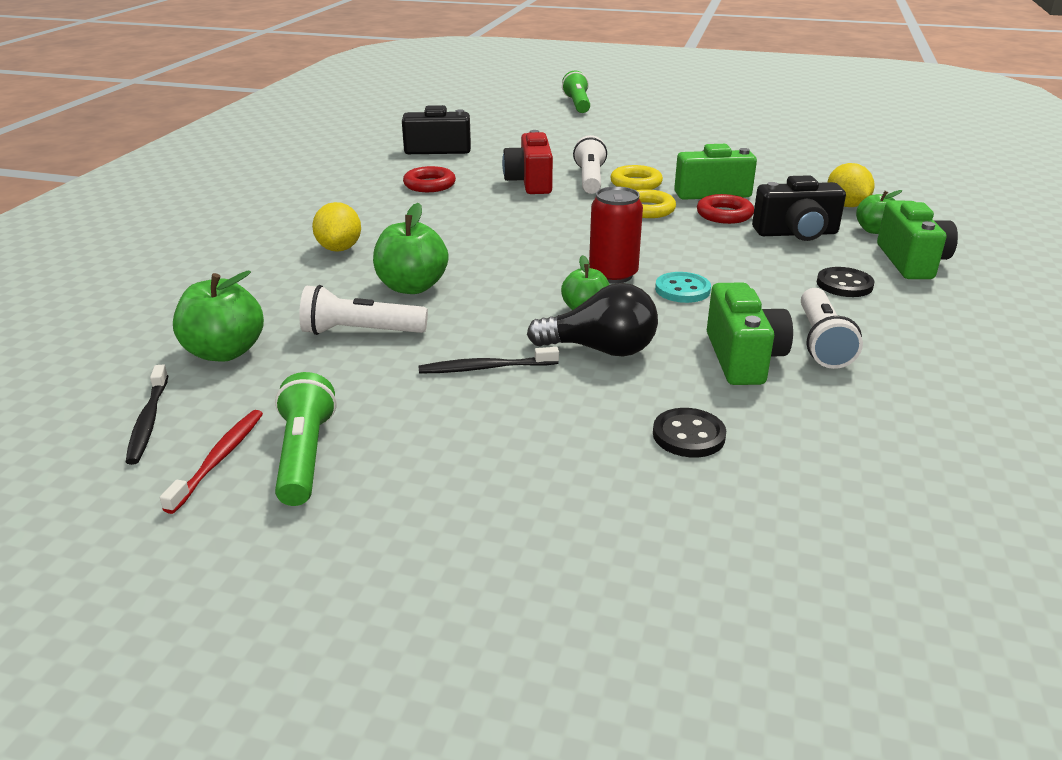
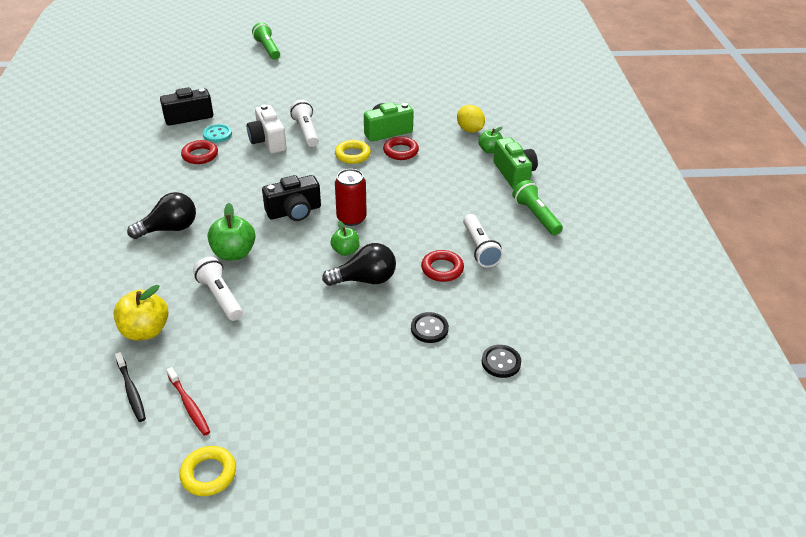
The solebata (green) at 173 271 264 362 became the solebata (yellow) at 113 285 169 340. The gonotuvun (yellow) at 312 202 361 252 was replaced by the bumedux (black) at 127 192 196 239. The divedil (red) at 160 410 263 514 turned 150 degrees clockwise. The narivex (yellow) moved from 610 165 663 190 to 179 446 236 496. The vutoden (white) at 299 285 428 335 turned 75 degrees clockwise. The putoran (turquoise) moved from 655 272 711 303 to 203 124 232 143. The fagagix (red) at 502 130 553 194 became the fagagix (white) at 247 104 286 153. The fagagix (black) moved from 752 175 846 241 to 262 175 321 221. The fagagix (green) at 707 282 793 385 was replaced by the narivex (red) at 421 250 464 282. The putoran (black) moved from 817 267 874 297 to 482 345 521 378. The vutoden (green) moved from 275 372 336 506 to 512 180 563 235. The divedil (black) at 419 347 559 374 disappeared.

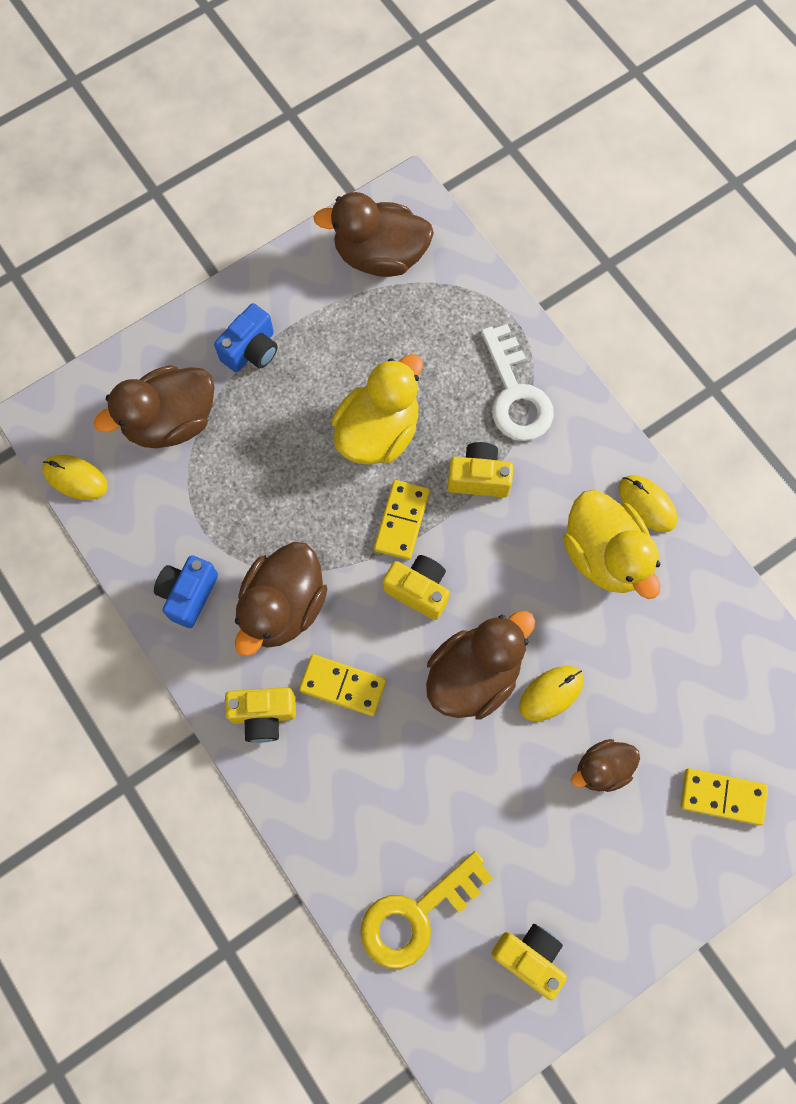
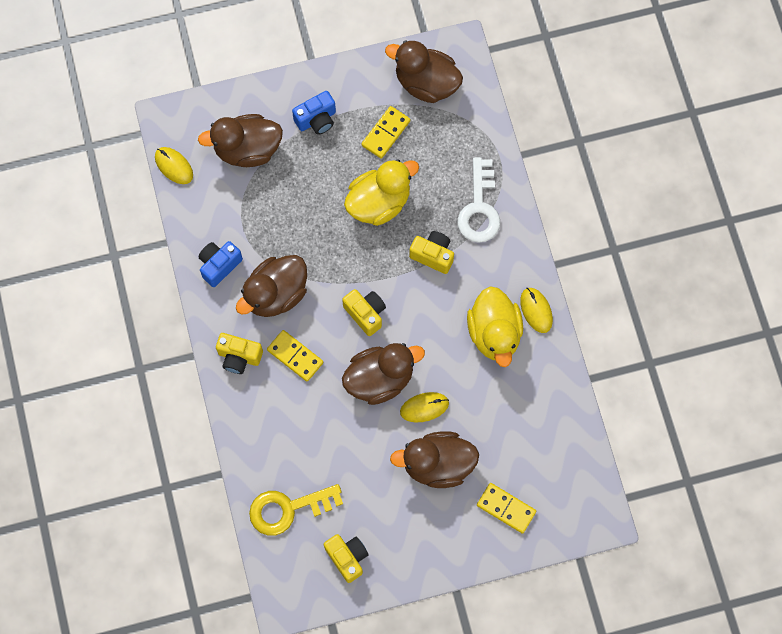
The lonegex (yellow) moved from 374 480 430 560 to 361 106 410 159. The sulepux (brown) at 571 739 640 792 changed to 1.75 times the size.

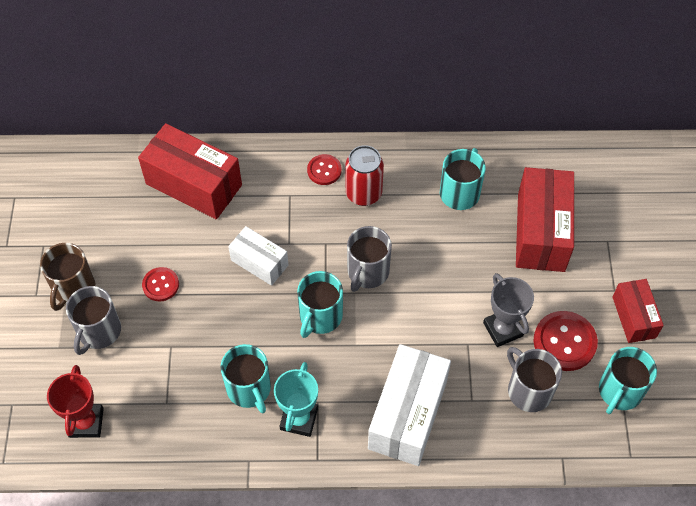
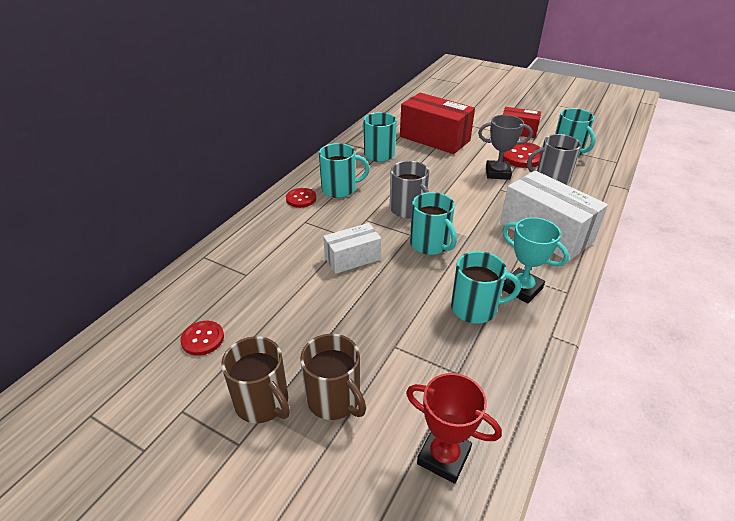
The putoran (red) moved from 142 267 179 302 to 180 321 224 356. The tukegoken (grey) at 66 286 121 355 became the tukegoken (brown) at 300 334 366 420. The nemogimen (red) at 346 145 384 206 was replaced by the tukegoken (turquoise) at 319 143 370 198. The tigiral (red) at 138 123 242 219 disappeared.

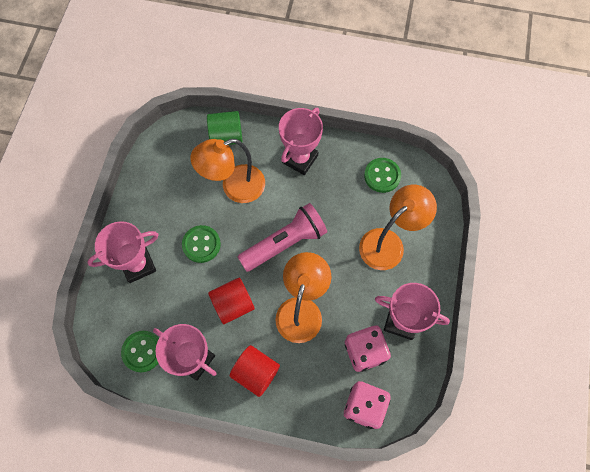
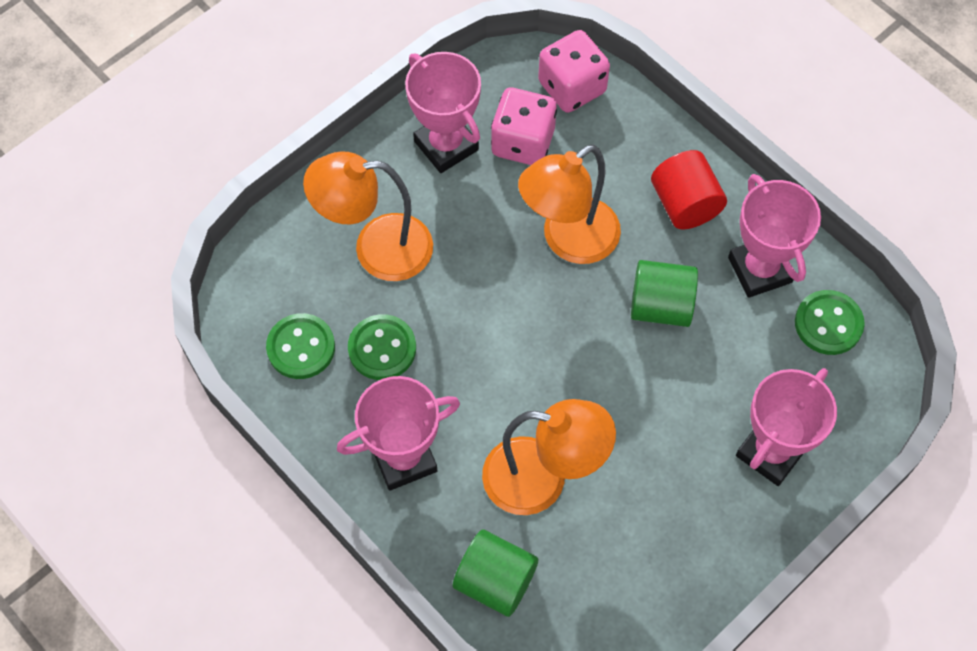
The putoran (green) moved from 182 225 221 263 to 348 314 416 380. The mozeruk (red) at 208 278 255 324 became the mozeruk (green) at 631 260 698 327. The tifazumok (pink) at 87 221 159 283 turned 60 degrees counterclockwise. The vutoden (pink) at 238 203 327 272 disappeared.

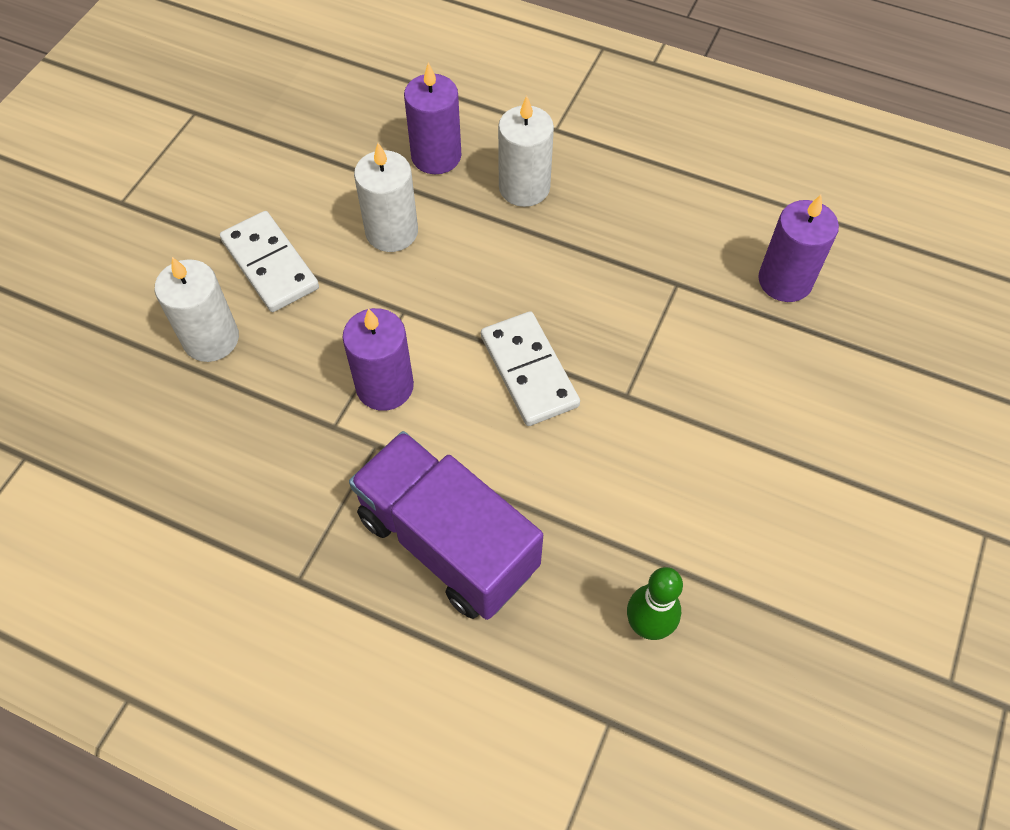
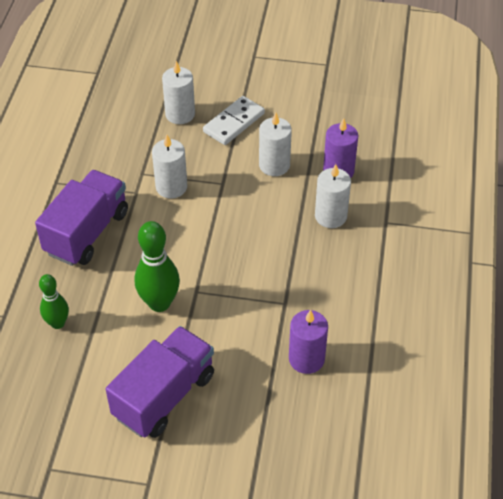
The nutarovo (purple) at 106 326 214 438 appeared. The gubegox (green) at 135 221 180 312 appeared. The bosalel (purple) at 342 308 414 411 became the bosalel (white) at 152 135 187 198. The lonegex (white) at 481 311 580 426 disappeared.

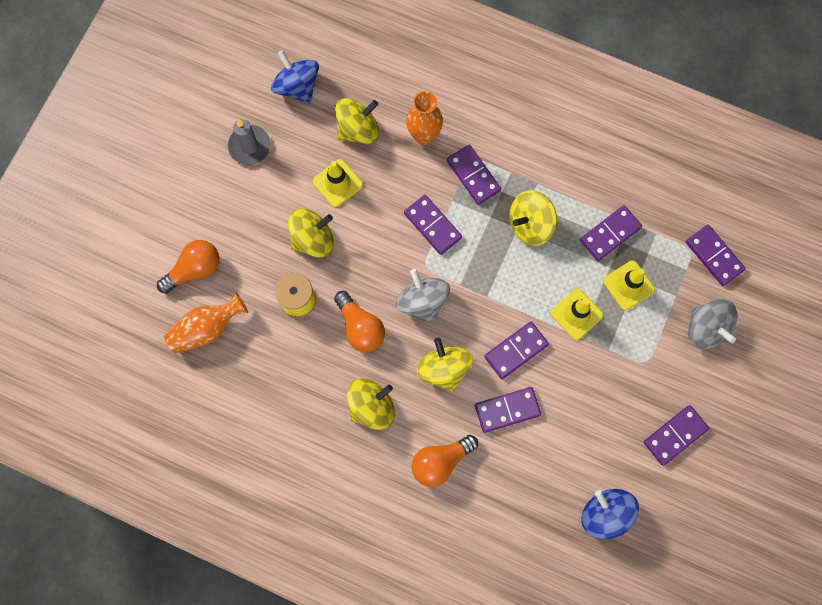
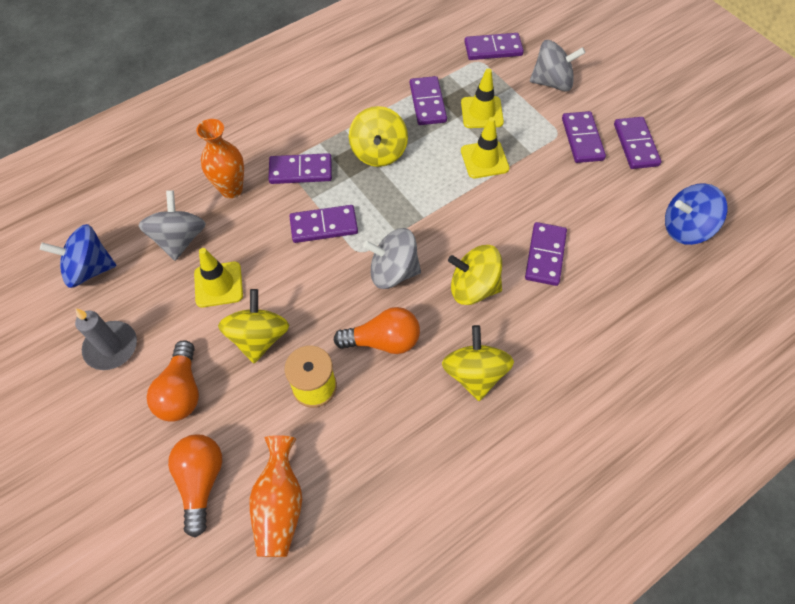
The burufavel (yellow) at 335 98 379 144 became the burufavel (grey) at 138 191 206 261. The bumedux (orange) moved from 412 435 478 487 to 147 340 199 422. The lonegex (purple) moved from 484 322 549 379 to 562 111 606 163.

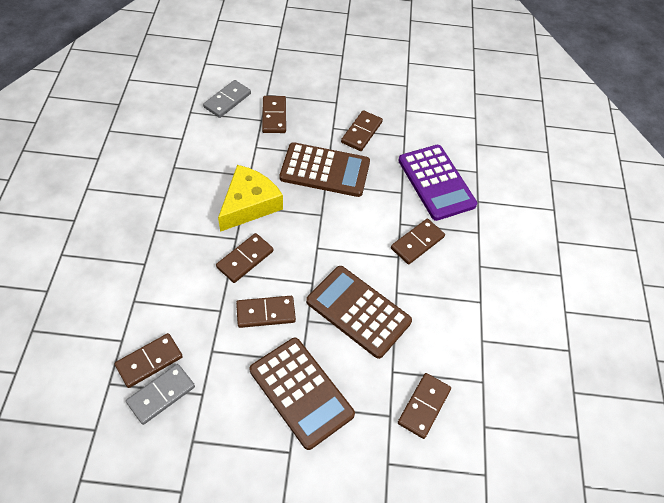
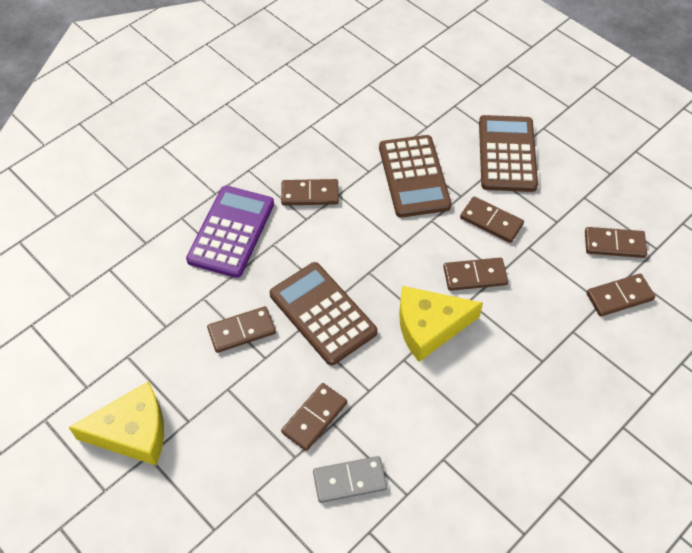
The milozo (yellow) at 69 381 164 465 appeared. The lonegex (brown) moved from 398 373 451 439 to 586 274 655 317. The lonegex (grey) at 126 364 195 425 disappeared.

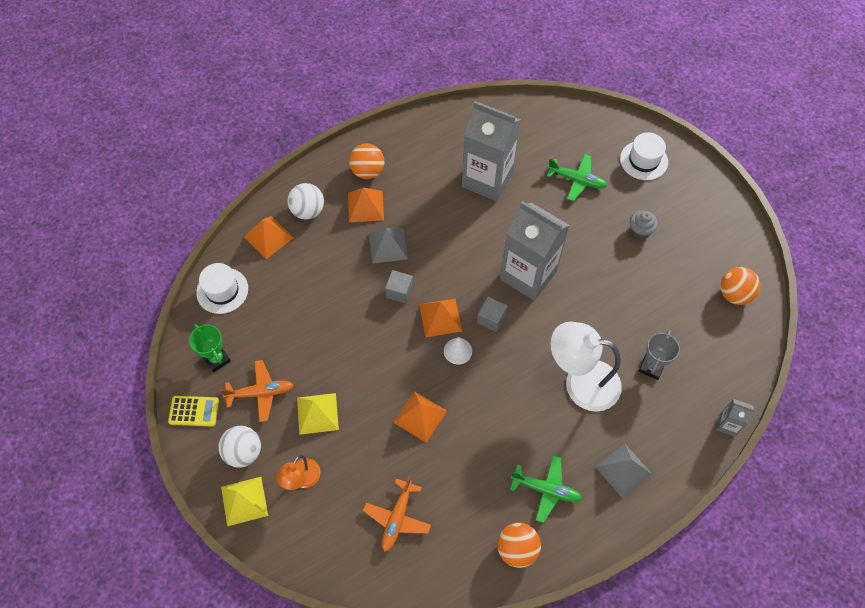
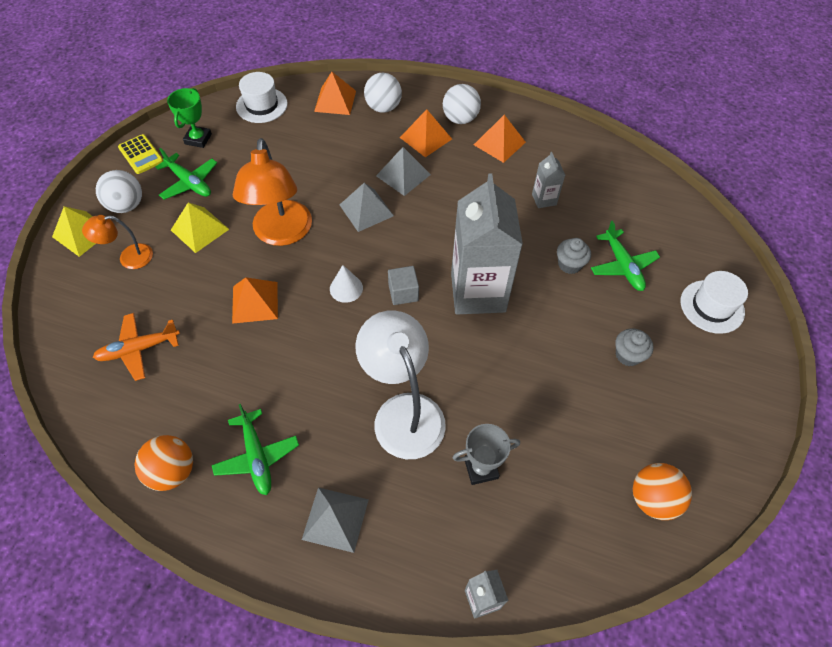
The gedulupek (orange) at 220 360 294 422 became the gedulupek (green) at 155 148 217 200. The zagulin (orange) at 233 138 312 246 appeared. The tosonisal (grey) at 385 270 413 303 was replaced by the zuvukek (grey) at 340 183 394 232. The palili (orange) at 349 144 385 179 became the palili (white) at 443 84 481 124. The zuvukek (orange) moved from 419 299 462 337 to 474 115 526 163. The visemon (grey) at 462 101 521 201 changed to 0.43 times the size. The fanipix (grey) at 557 238 591 274 appeared.

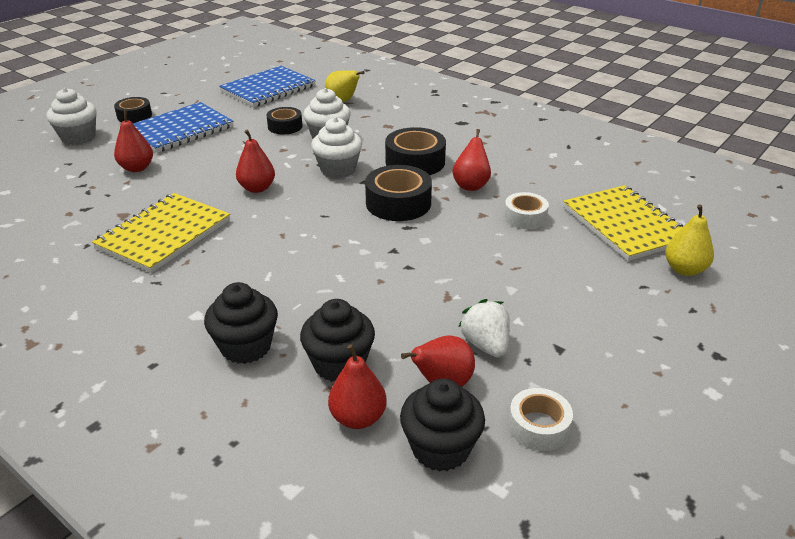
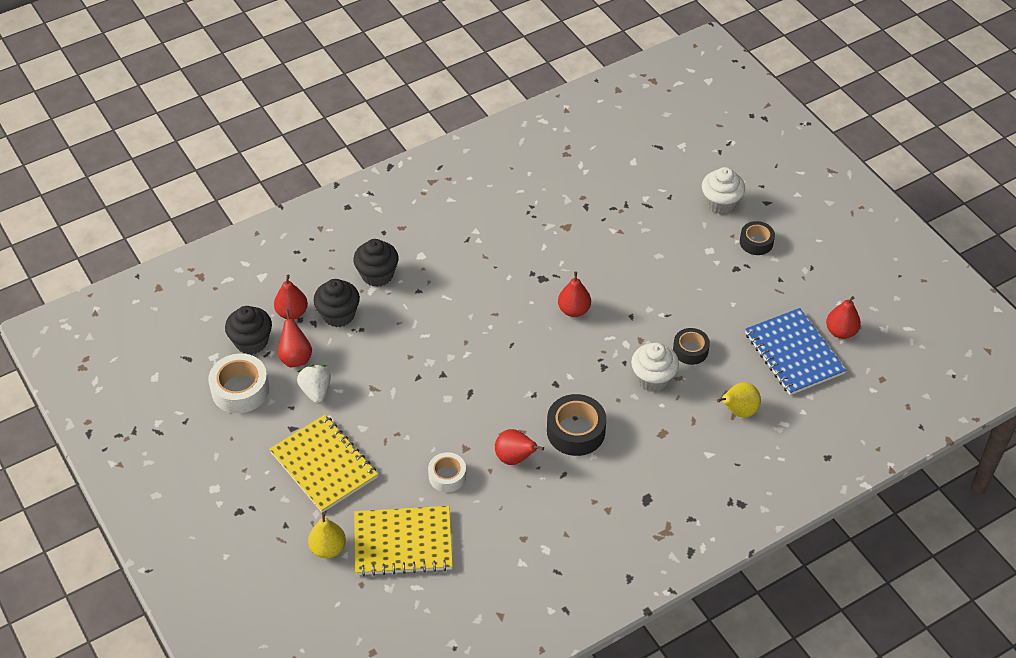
The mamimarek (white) at 508 388 573 451 changed to 1.59 times the size. The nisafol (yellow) moved from 92 193 230 273 to 269 415 378 512. The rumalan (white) at 458 299 510 358 turned 105 degrees counterclockwise. The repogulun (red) moved from 114 110 153 172 to 826 296 861 339. The nisafol (blue) at 133 102 233 153 disappeared. The fanipix (white) at 311 117 362 178 disappeared. The mamimarek (black) at 365 165 432 221 disappeared.

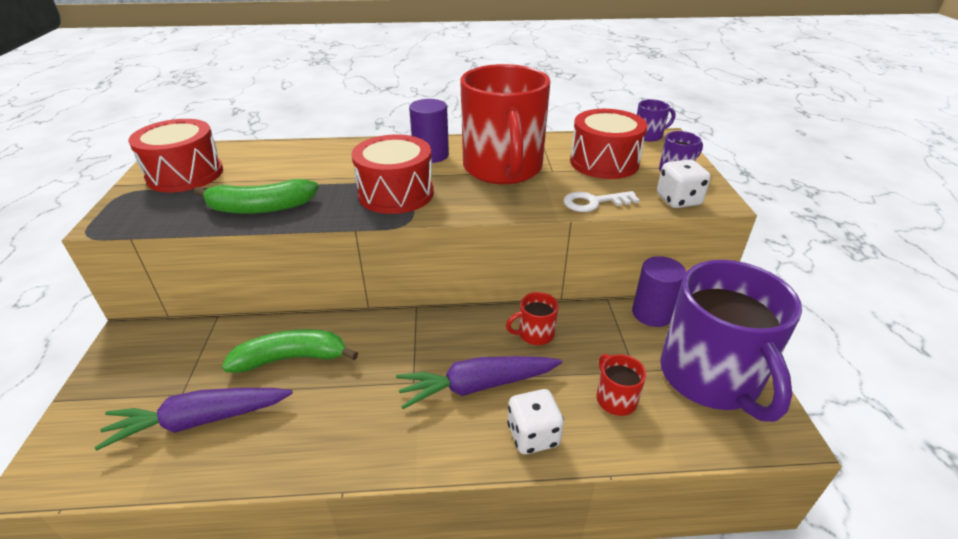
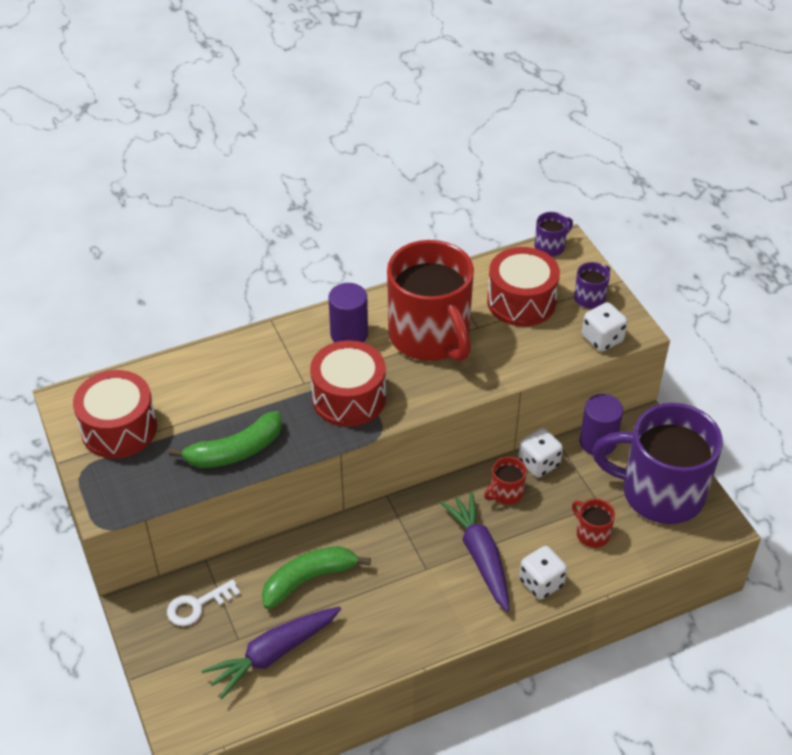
The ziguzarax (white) moved from 563 191 640 212 to 167 579 241 626. The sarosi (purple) at 396 356 562 409 turned 105 degrees clockwise. The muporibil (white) at 518 428 563 478 appeared. The tukegoken (purple) at 660 260 802 422 turned 135 degrees clockwise.

